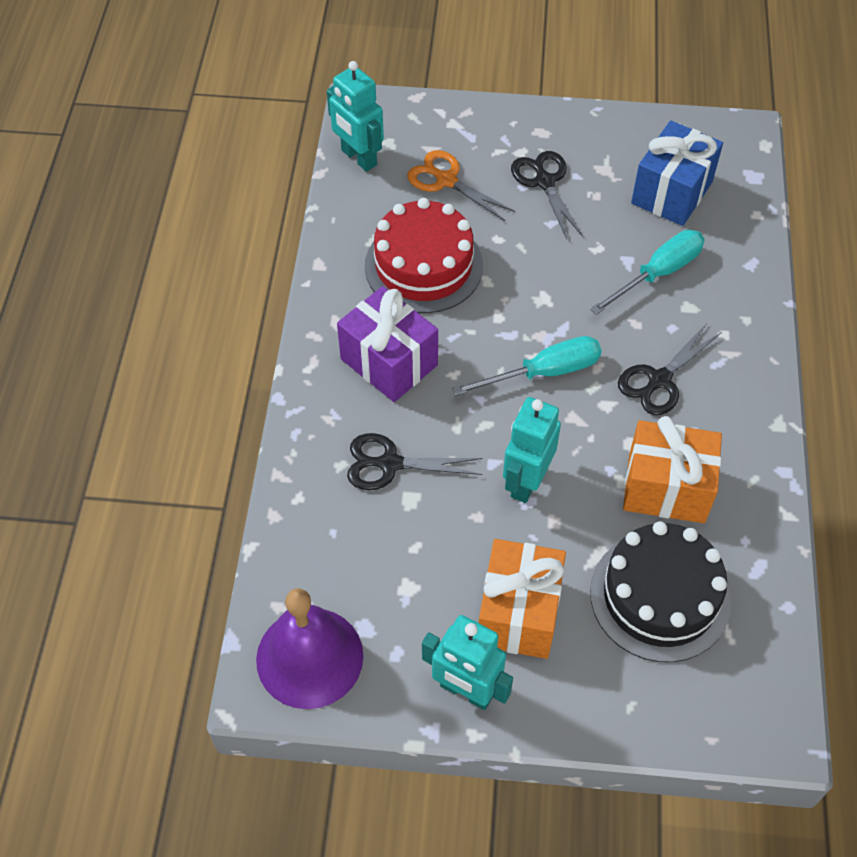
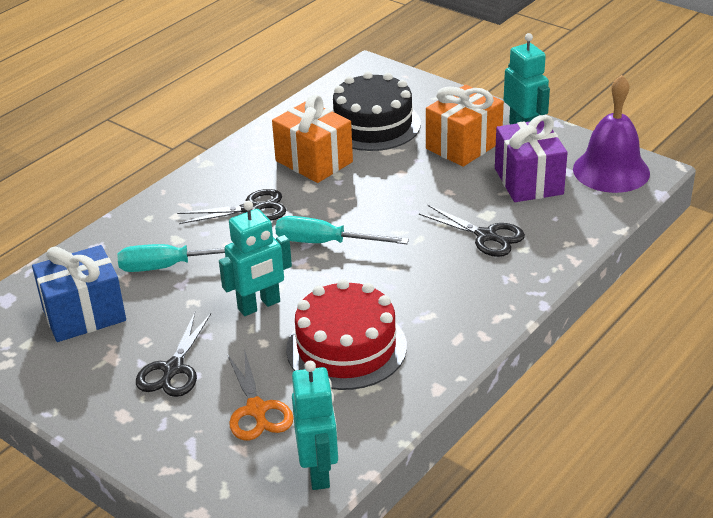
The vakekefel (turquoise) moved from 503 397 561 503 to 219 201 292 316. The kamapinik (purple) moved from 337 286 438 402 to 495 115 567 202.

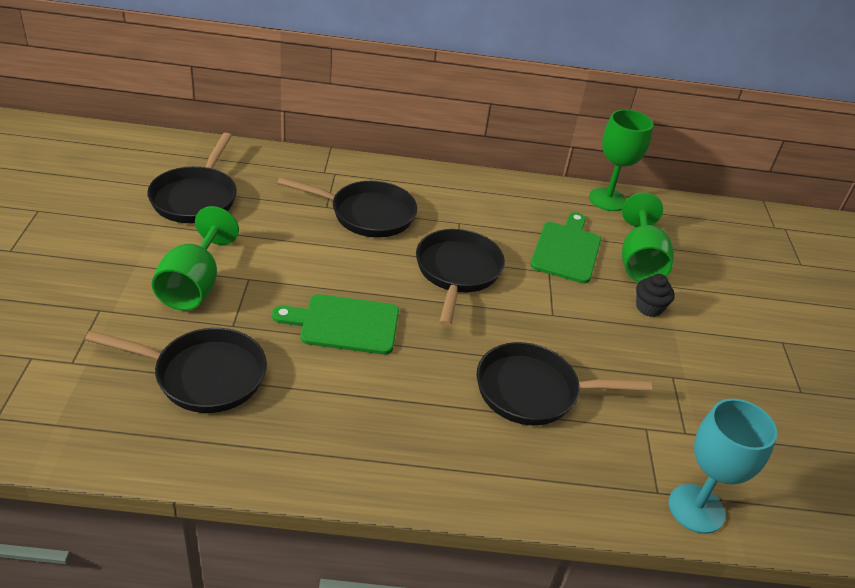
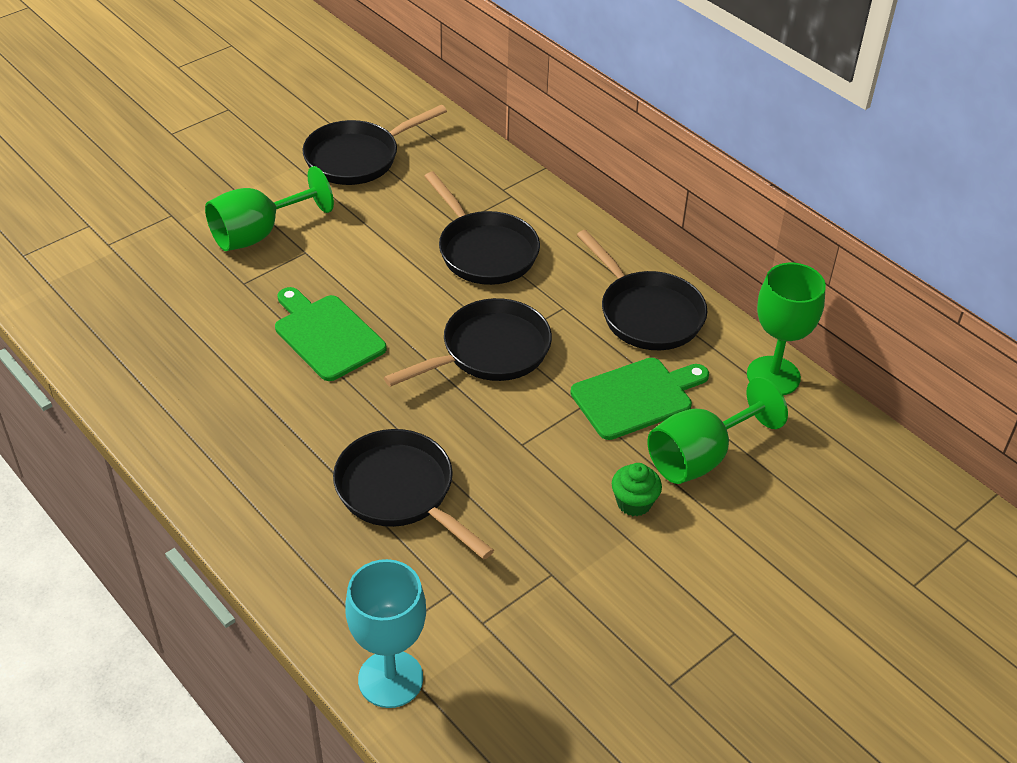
The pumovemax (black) moved from 85 328 267 413 to 577 230 708 350. The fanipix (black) at 636 274 675 317 became the fanipix (green) at 612 463 662 516.

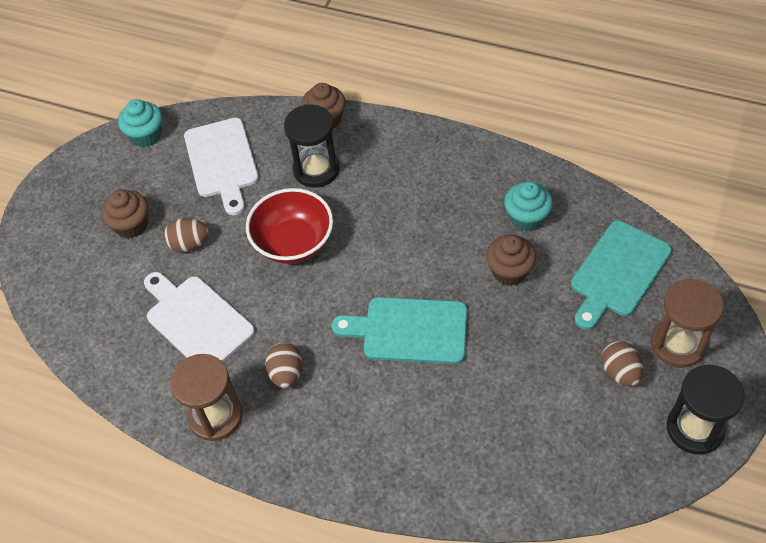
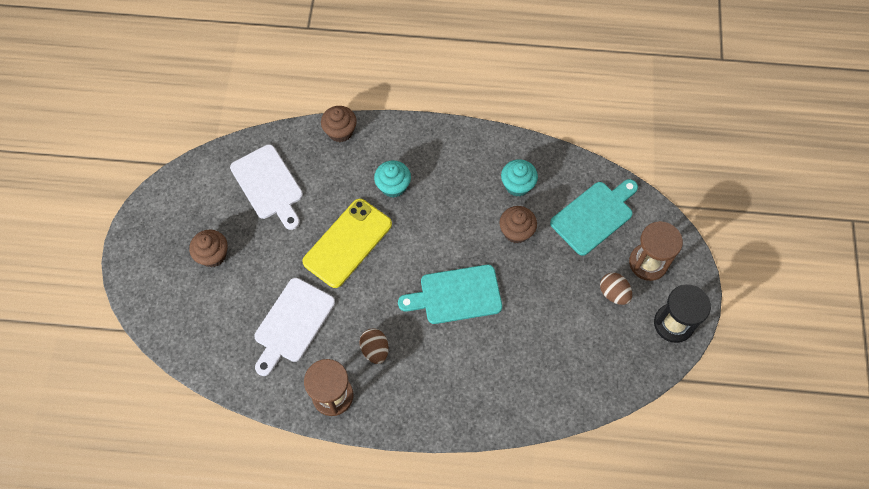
The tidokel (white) at 144 272 255 362 turned 90 degrees counterclockwise. The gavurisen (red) at 246 188 333 264 was replaced by the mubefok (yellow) at 302 199 392 288. The fanipix (turquoise) moved from 118 99 162 147 to 374 160 411 198. The tidokel (turquoise) at 571 220 672 330 turned 150 degrees counterclockwise. The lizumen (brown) at 163 218 209 252 disappeared. The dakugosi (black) at 284 104 340 188 disappeared.

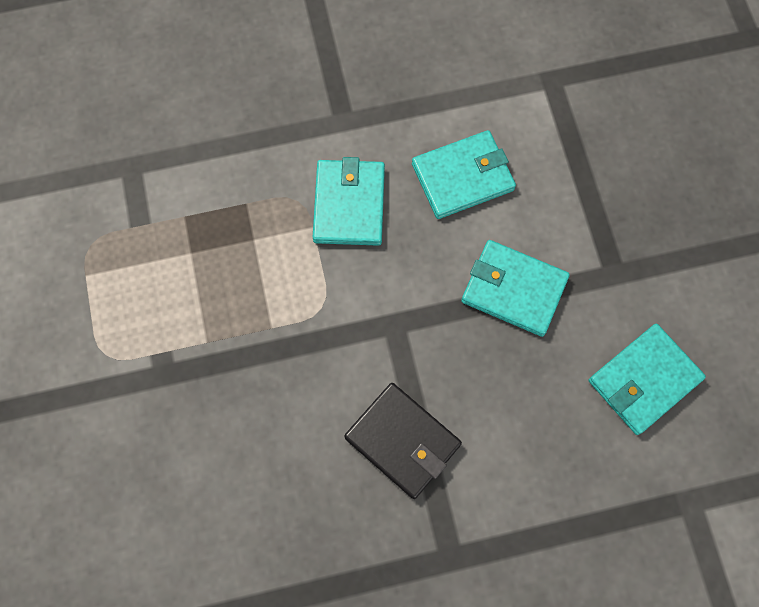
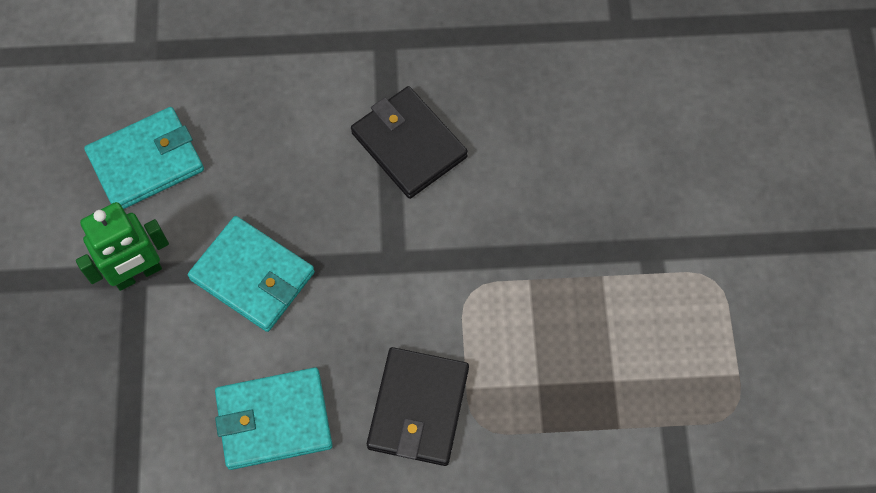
The vakekefel (green) at 76 202 169 291 appeared. The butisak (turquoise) at 313 157 385 246 became the butisak (black) at 367 347 469 466.

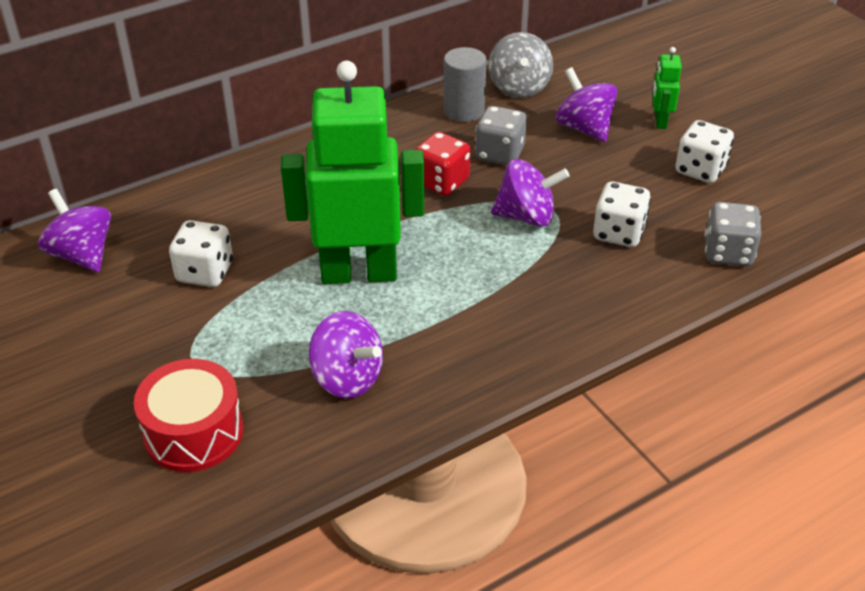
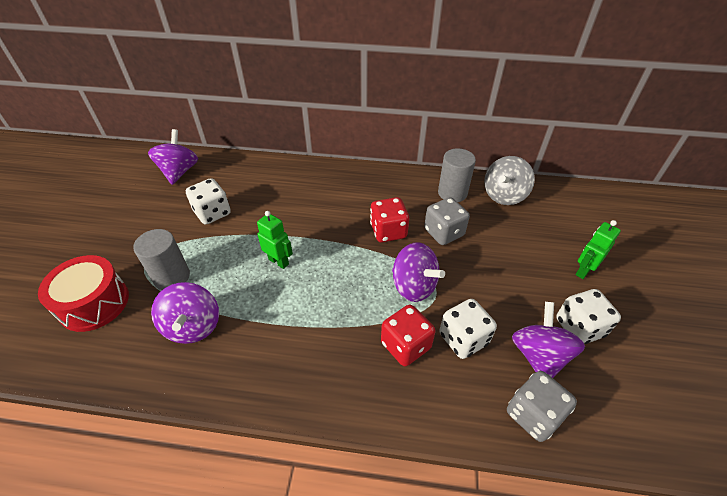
The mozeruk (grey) at 133 229 190 290 appeared. The vakekefel (green) at 281 61 424 284 changed to 0.41 times the size. The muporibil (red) at 381 305 436 367 appeared. The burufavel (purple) moved from 556 67 617 142 to 512 302 585 378.

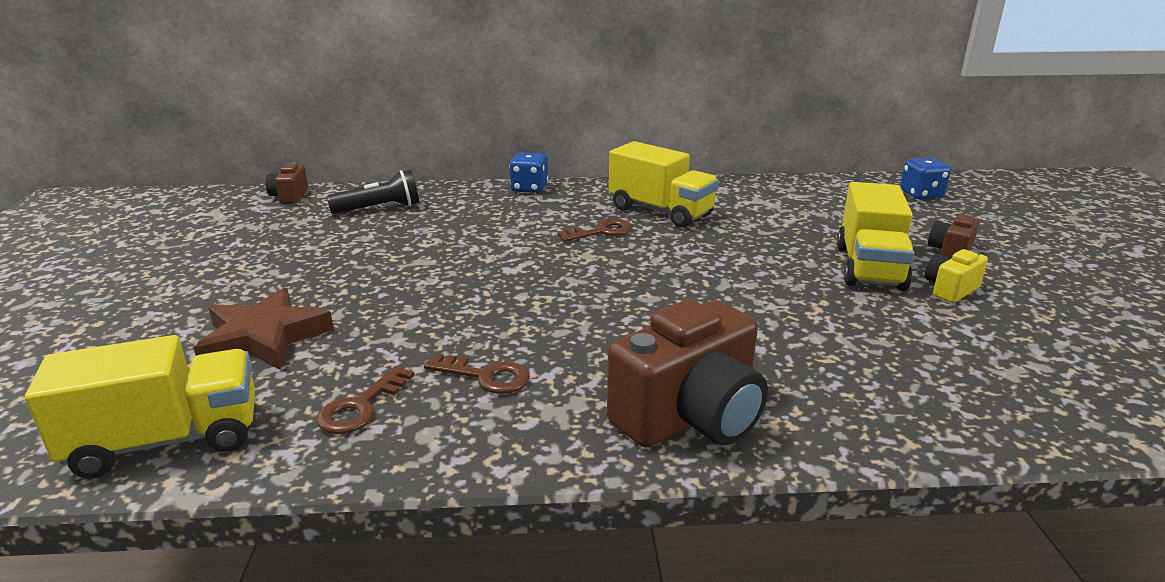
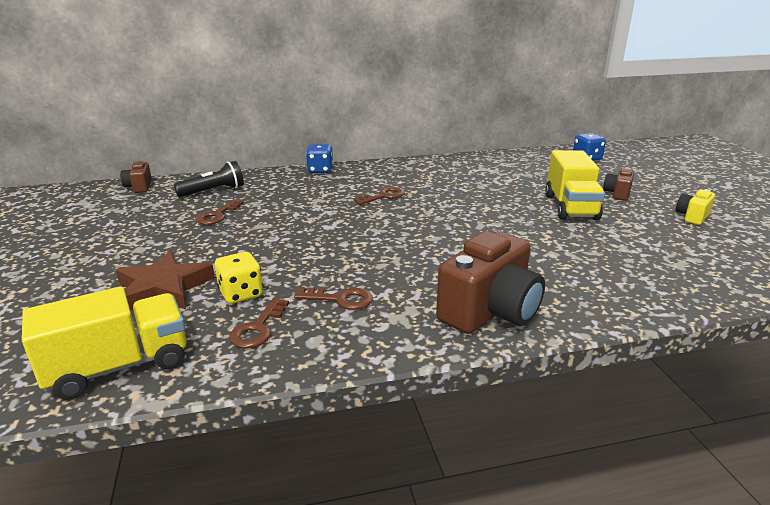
The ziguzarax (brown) at 195 199 243 225 appeared. The muporibil (yellow) at 215 252 263 304 appeared. The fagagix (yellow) moved from 925 249 988 303 to 676 189 715 225. The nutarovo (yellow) at 609 141 719 228 disappeared.

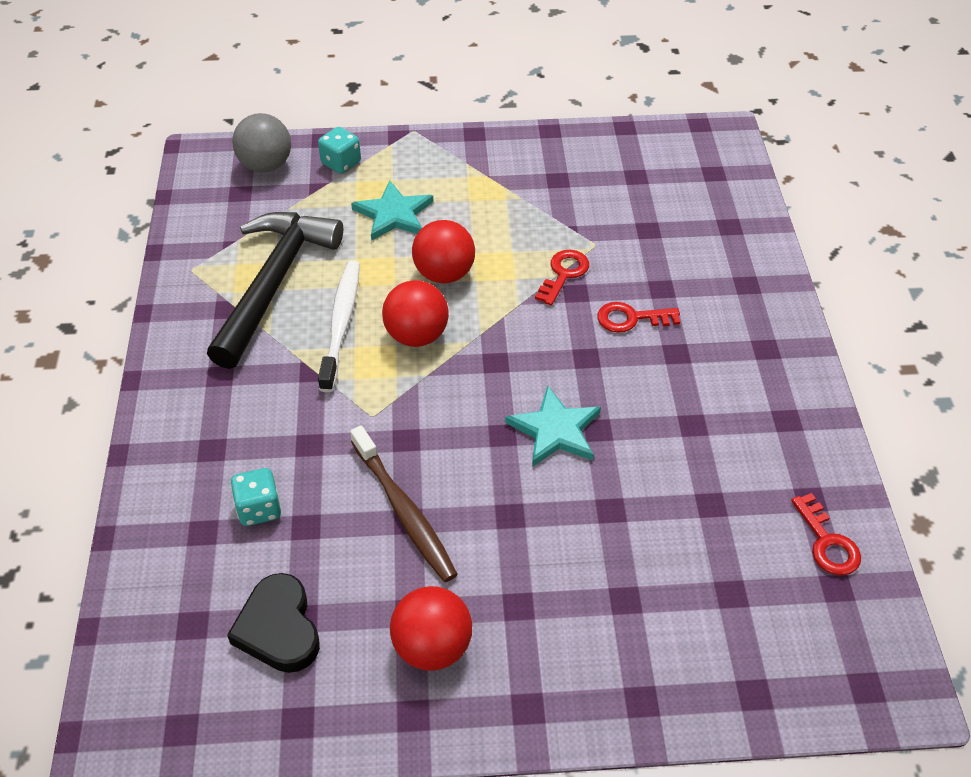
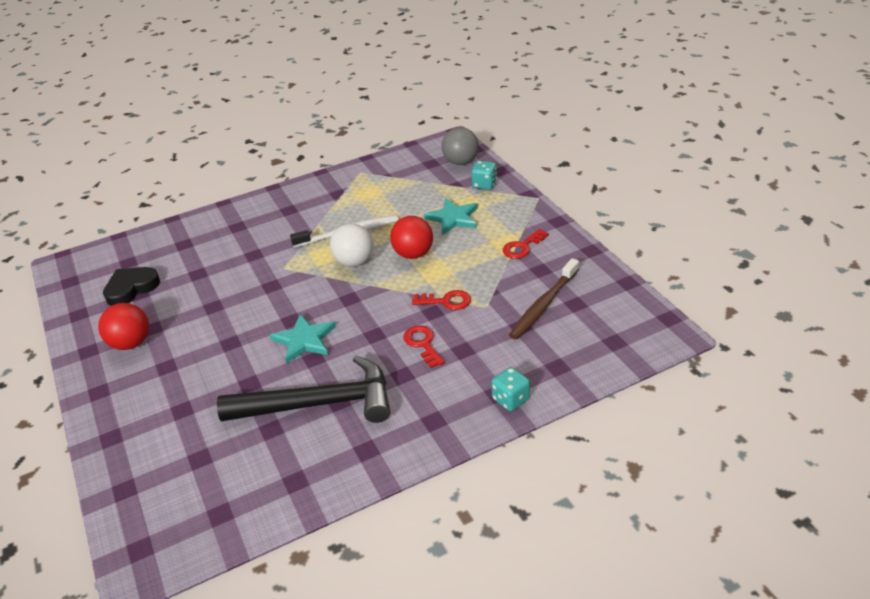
The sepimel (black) moved from 207 212 343 369 to 217 356 390 423. The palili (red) at 382 280 449 347 became the palili (white) at 330 223 373 267. The muporibil (turquoise) moved from 230 468 281 526 to 491 367 530 411. The ziguzarax (red) moved from 791 493 861 576 to 503 229 549 259. The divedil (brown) moved from 350 425 458 582 to 509 258 579 340.

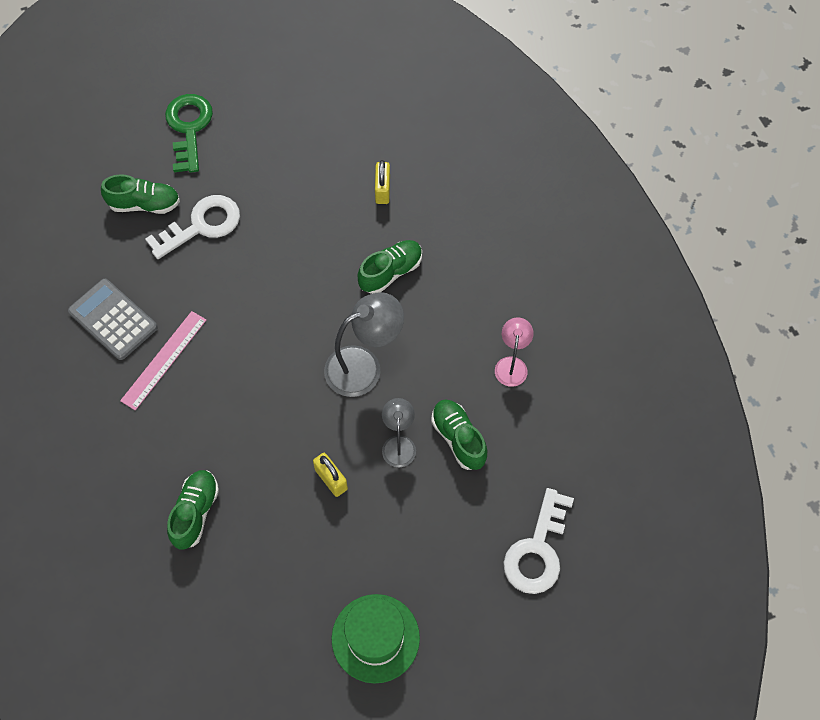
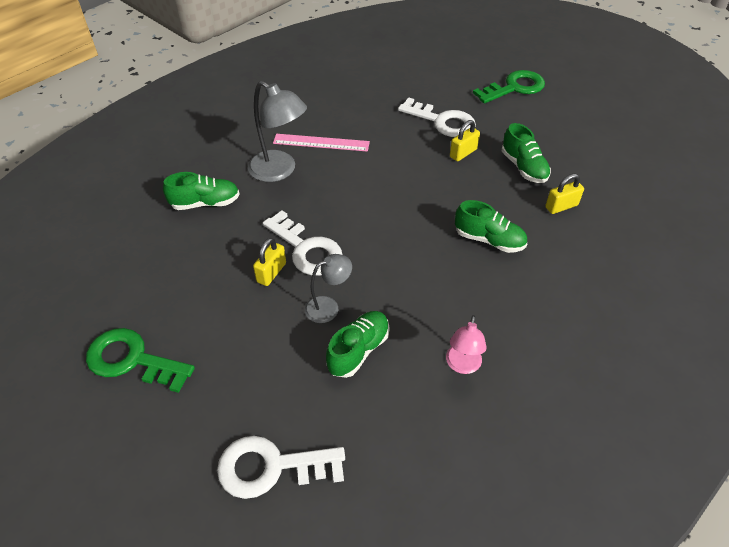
The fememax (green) at 331 594 420 684 was replaced by the ziguzarax (green) at 86 328 195 393. The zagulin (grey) moved from 324 292 404 397 to 248 81 307 182. The ziguzarax (white) at 263 210 342 276 appeared. The zagulin (pink) at 495 317 534 387 turned 120 degrees clockwise. The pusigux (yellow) at 450 120 480 161 appeared. The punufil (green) moved from 101 174 180 214 to 502 123 551 183. The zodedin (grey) at 68 279 158 360 disappeared.

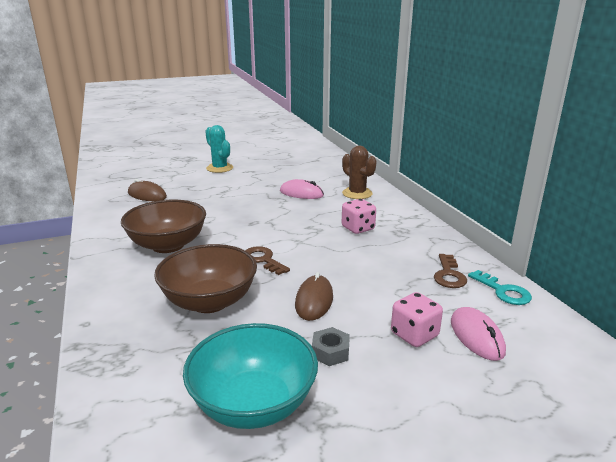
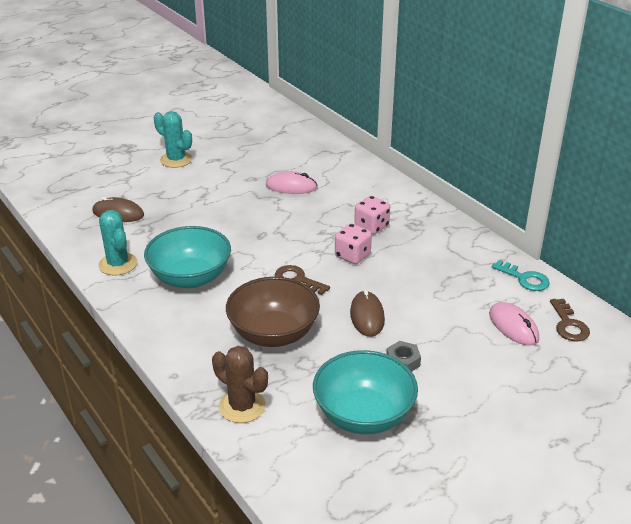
The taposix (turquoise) at 99 210 137 276 appeared. The gavurisen (brown) at 121 200 206 253 became the gavurisen (turquoise) at 144 226 231 288. The taposix (brown) moved from 342 145 377 199 to 212 346 268 423. The muporibil (pink) moved from 391 292 443 347 to 335 223 372 264. The ziguzarax (brown) moved from 434 254 467 288 to 550 299 590 341.

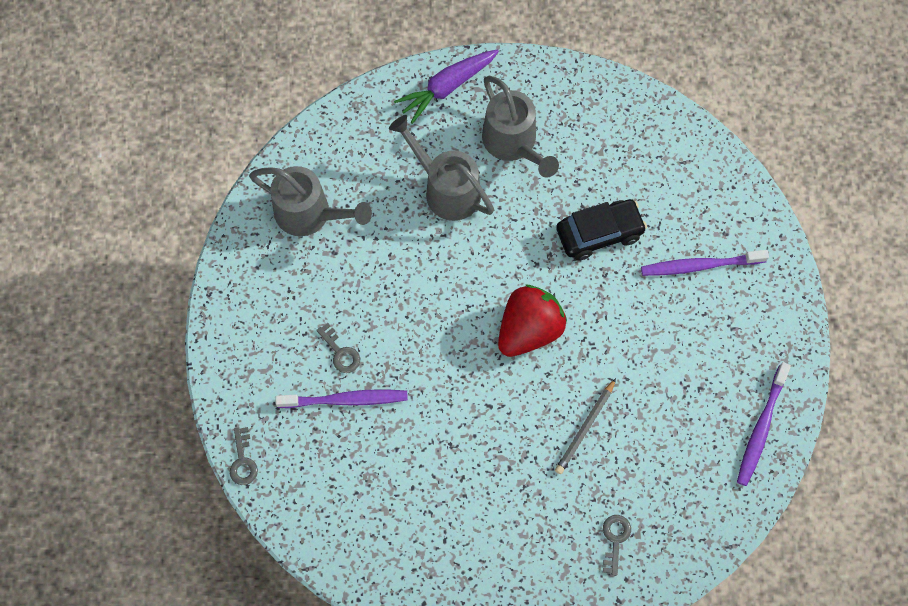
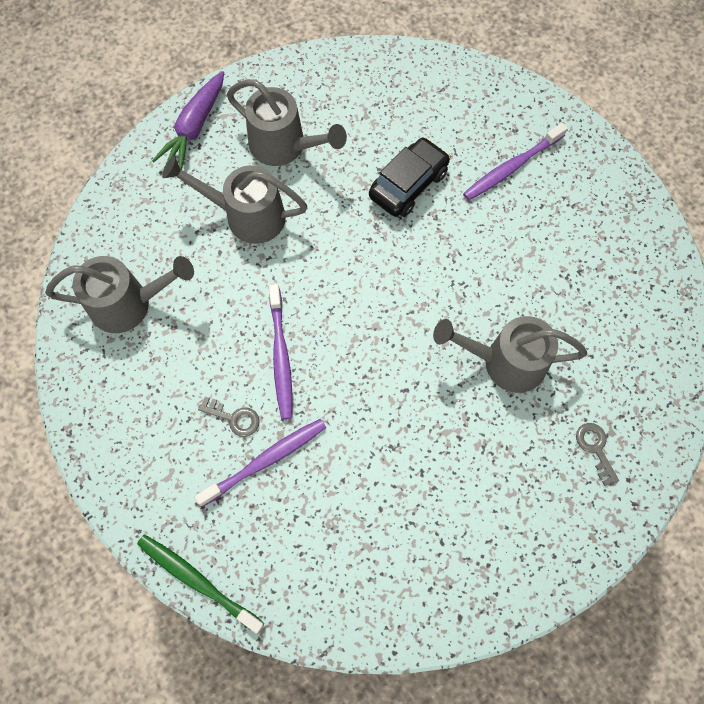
The ziguzarax (grey) at 230 427 258 485 was replaced by the divedil (green) at 137 534 265 634. The divedil (purple) moved from 737 362 791 486 to 269 284 293 420. The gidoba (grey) at 555 378 616 474 was replaced by the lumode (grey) at 433 316 587 393. The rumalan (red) at 498 285 567 357 disappeared.

